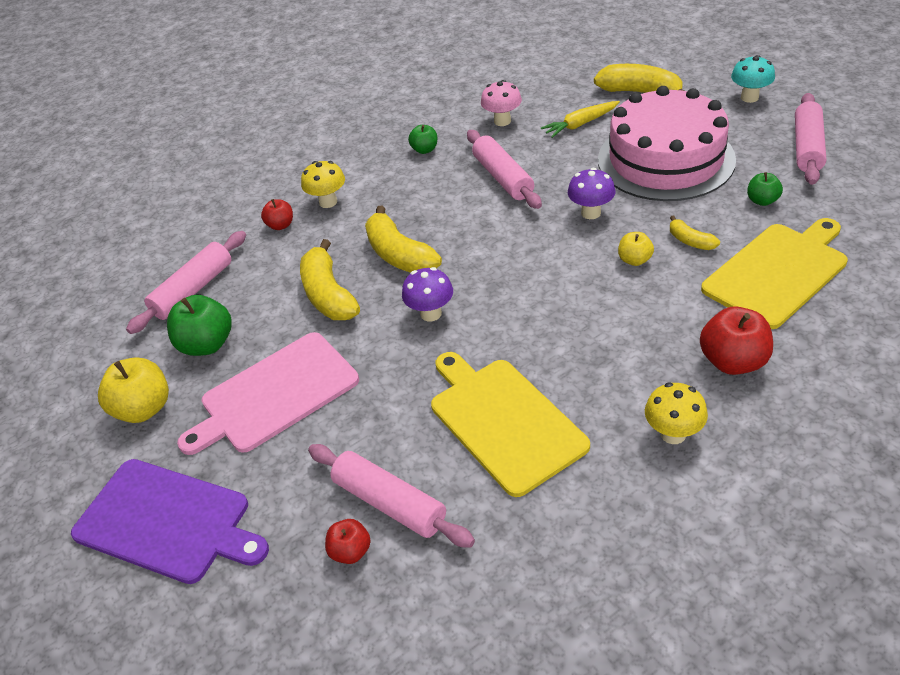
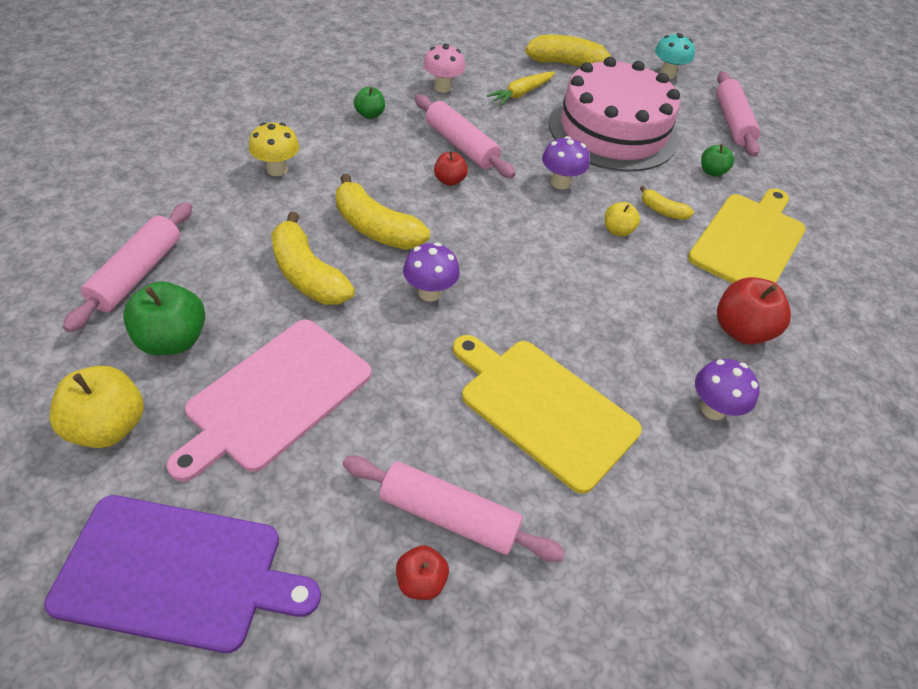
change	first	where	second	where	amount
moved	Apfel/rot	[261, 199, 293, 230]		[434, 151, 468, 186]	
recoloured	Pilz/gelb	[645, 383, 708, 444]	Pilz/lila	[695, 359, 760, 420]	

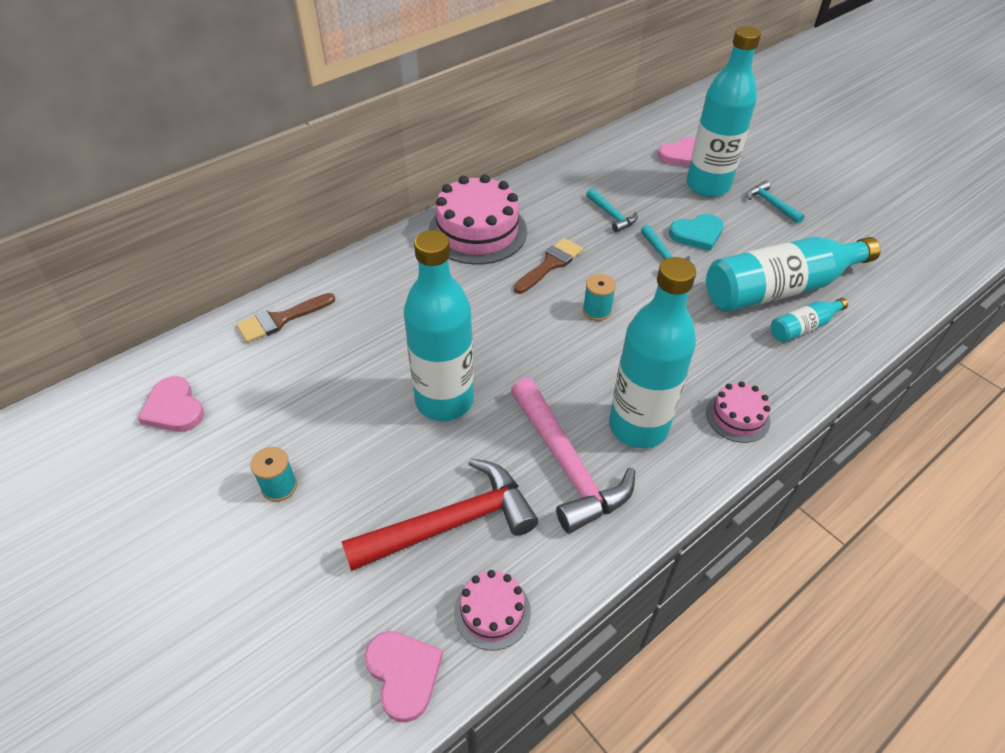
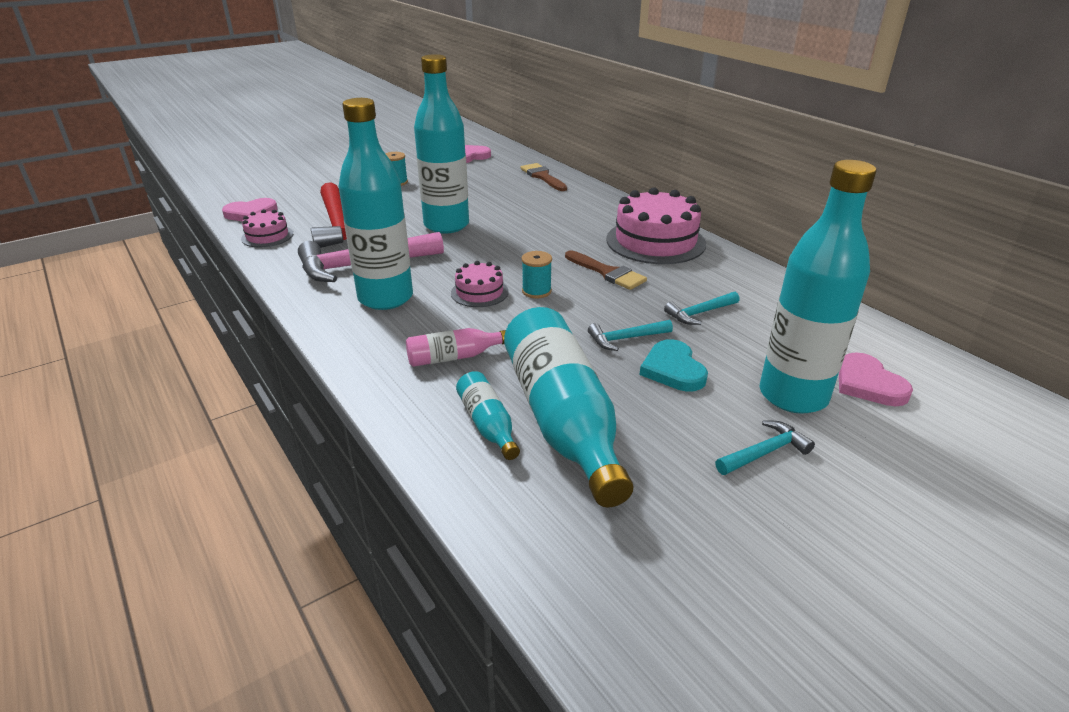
change	first	where	second	where	amount
moved	Kuchen/rosa	[706, 381, 771, 443]		[451, 261, 509, 307]	
added			Flasche/rosa	[406, 328, 506, 367]	

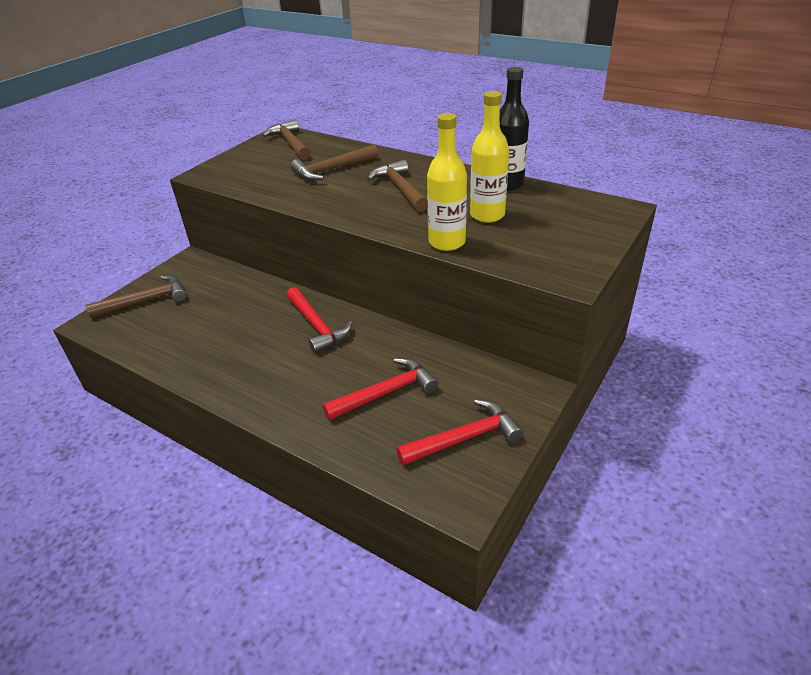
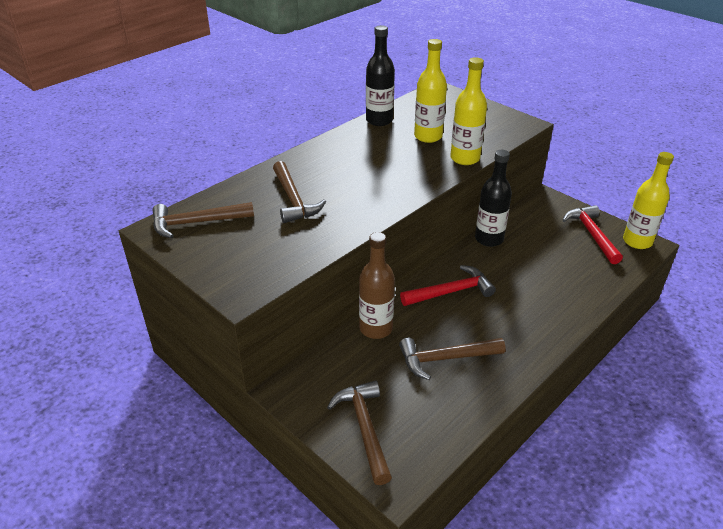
change	first	where	second	where	amount
moved	Hammer/braun	[367, 159, 427, 212]		[399, 338, 506, 380]	
removed	Hammer/rot	[323, 358, 438, 420]			
added			Flasche/schwarz	[475, 150, 512, 247]	
added			Flasche/gelb	[623, 152, 674, 249]	
added			Flasche/braun	[359, 232, 395, 339]	

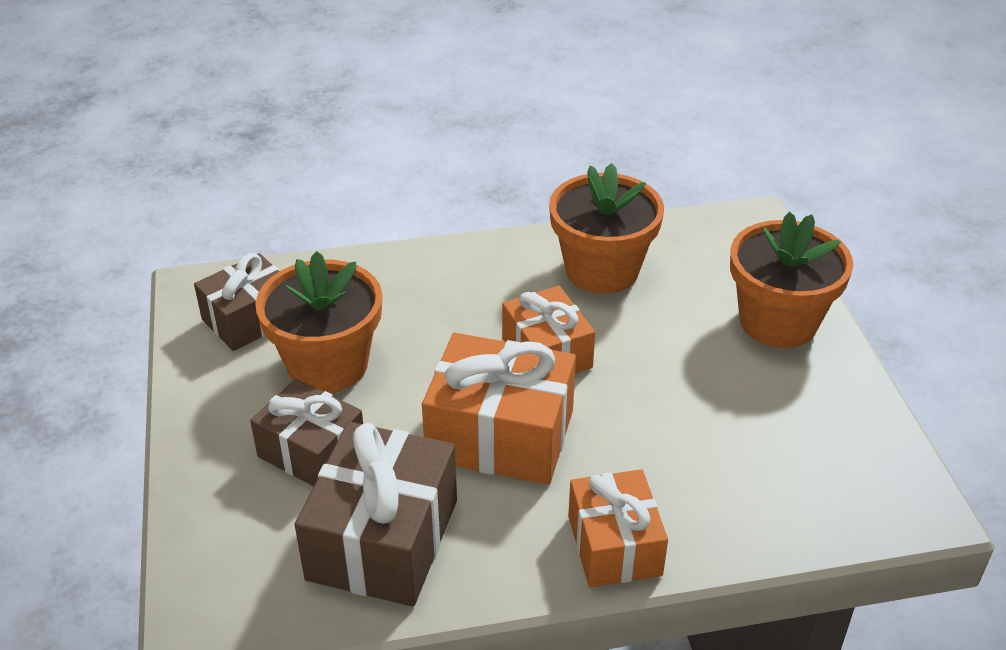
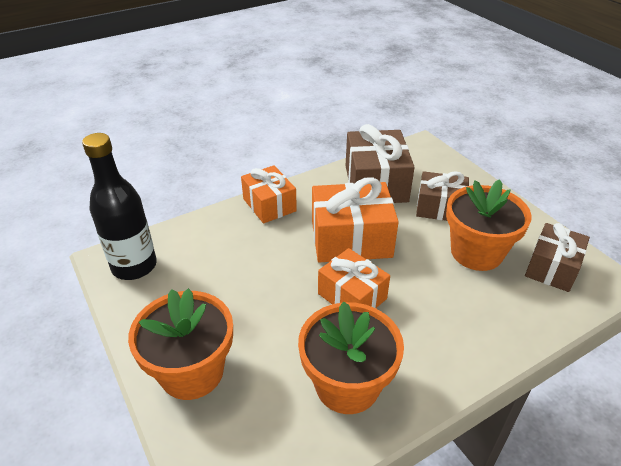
change	first	where	second	where	amount
added			Flasche/schwarz	[82, 133, 157, 280]	

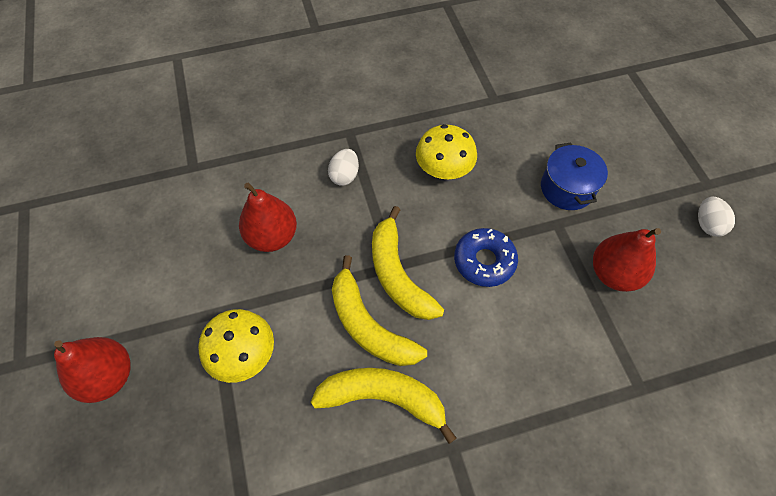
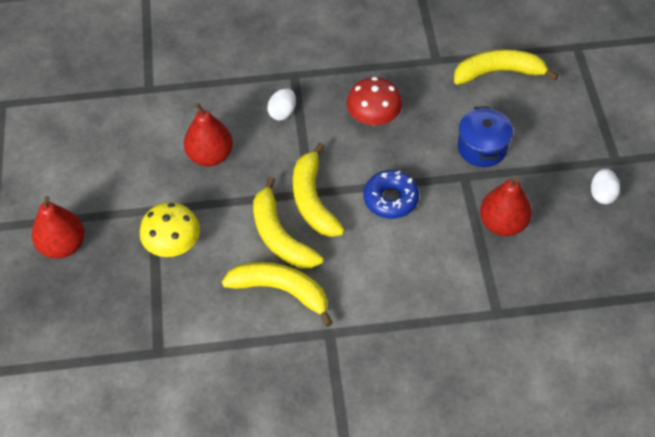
change	first	where	second	where	amount
recoloured	Pilz/gelb	[416, 124, 477, 179]	Pilz/rot	[347, 77, 402, 126]	
added			Banane/gelb	[454, 49, 559, 85]	

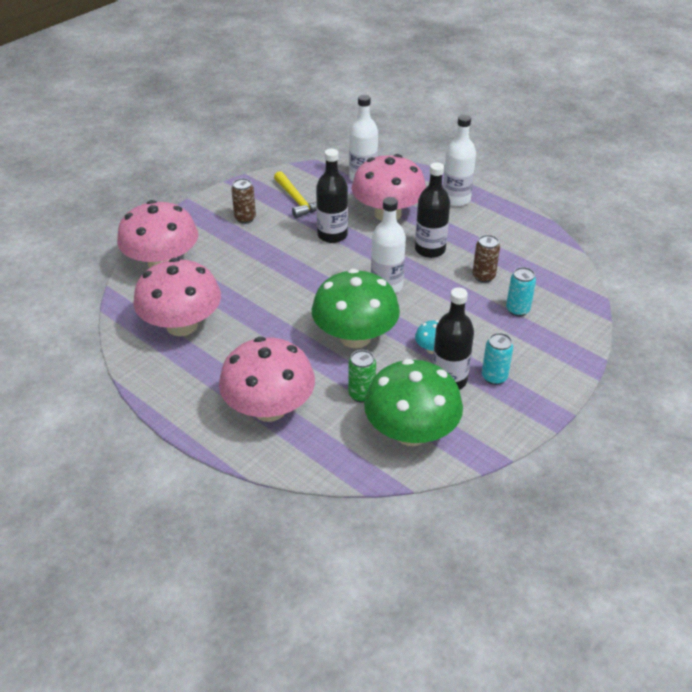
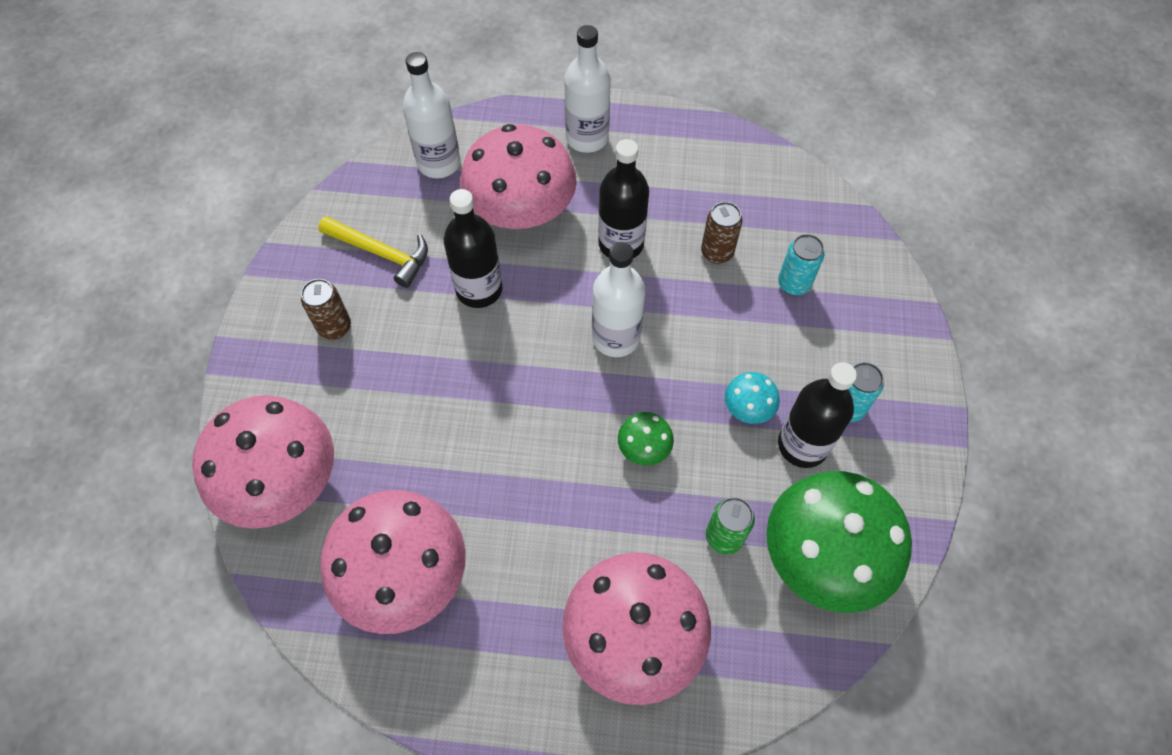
change	first	where	second	where	amount
resized	Pilz/grün	[312, 269, 400, 348]		[618, 412, 674, 466]	x0.43

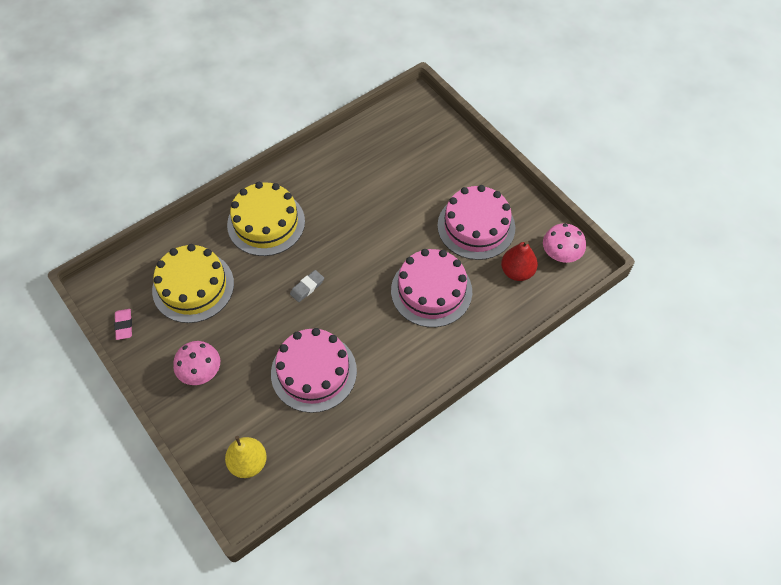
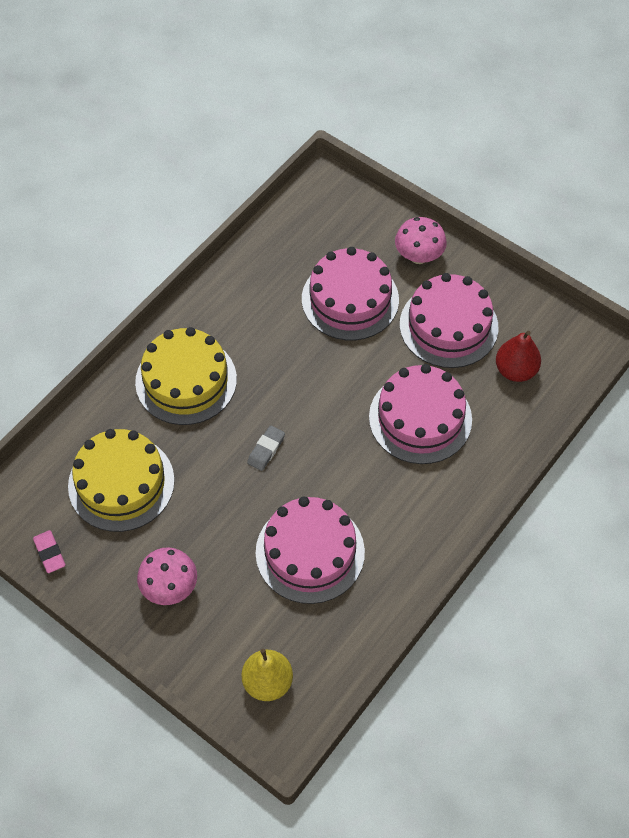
change	first	where	second	where	amount
moved	Pilz/rosa	[543, 223, 586, 263]		[395, 217, 447, 264]	
added			Kuchen/rosa	[302, 247, 399, 340]	

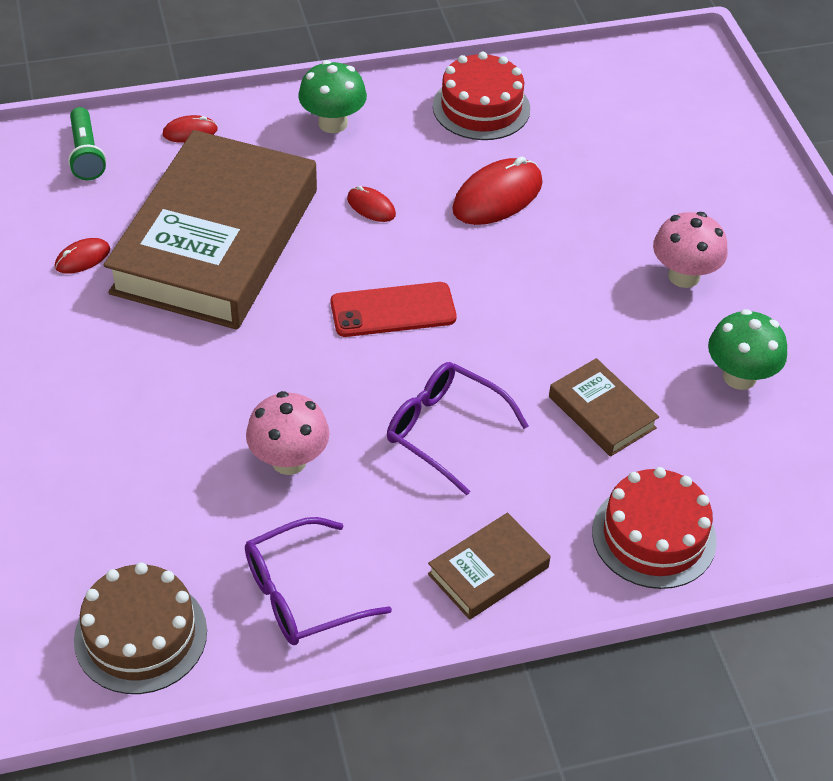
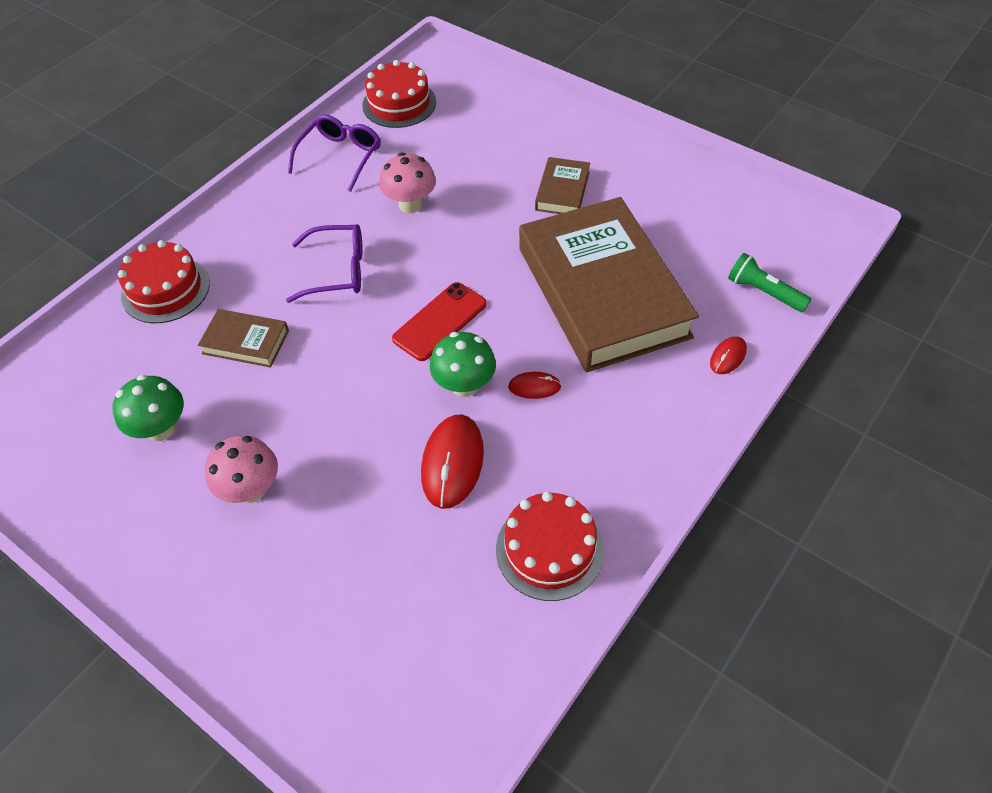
change	first	where	second	where	amount
moved	Pilz/grün	[298, 60, 367, 133]		[430, 332, 496, 397]	
removed	Computermaus/rot	[55, 238, 110, 274]			
moved	Buch/braun	[428, 513, 550, 620]		[535, 157, 590, 214]	
recoloured	Kuchen/braun	[74, 562, 207, 694]	Kuchen/rot	[362, 60, 436, 128]	

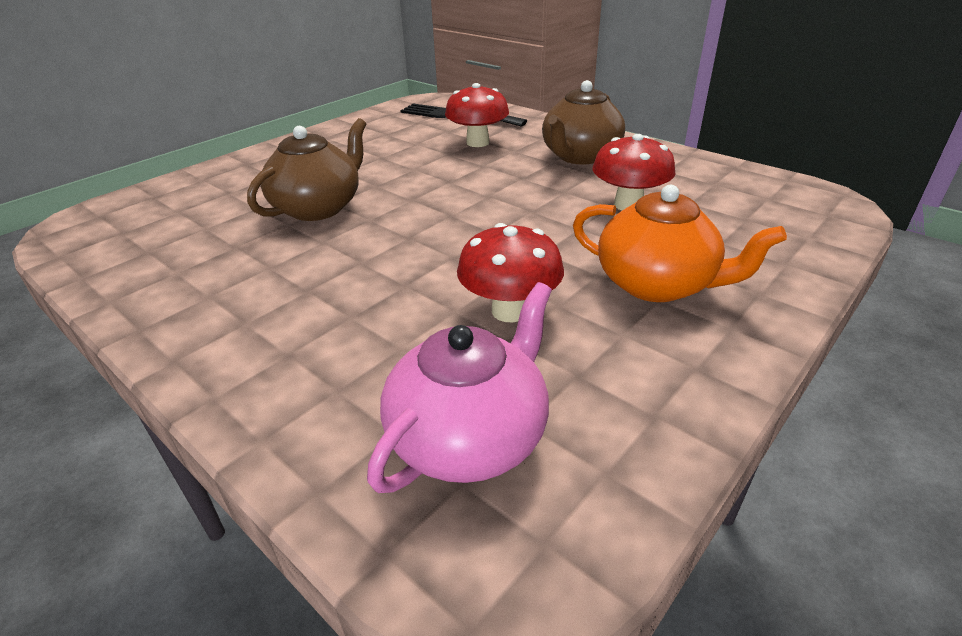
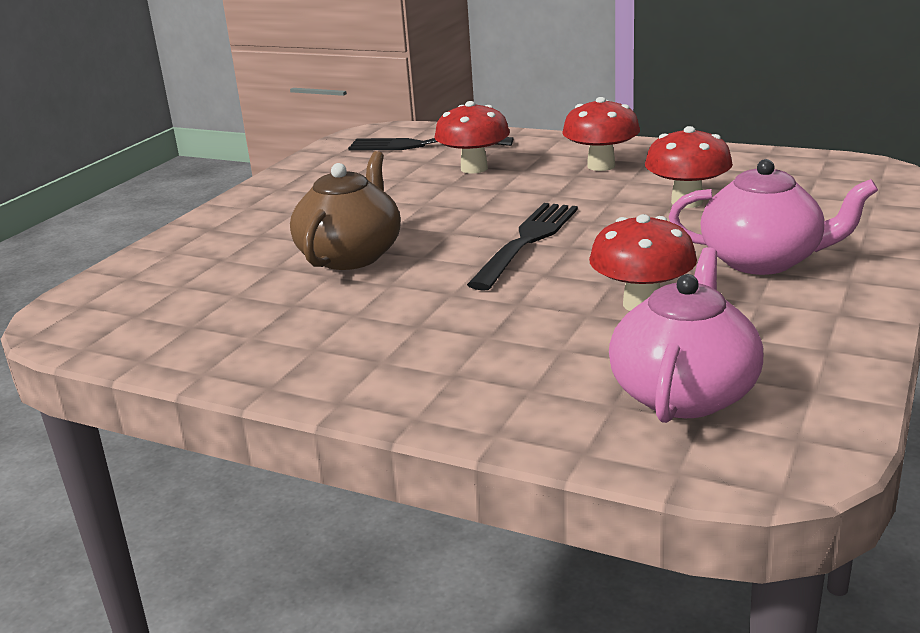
change	first	where	second	where	amount
replaced	Teekanne/braun	[542, 80, 625, 164]	Pilz/rot	[562, 97, 640, 171]	
recoloured	Teekanne/orange	[573, 185, 787, 302]	Teekanne/rosa	[669, 159, 878, 275]	
added			Gabel/schwarz	[467, 203, 578, 291]	

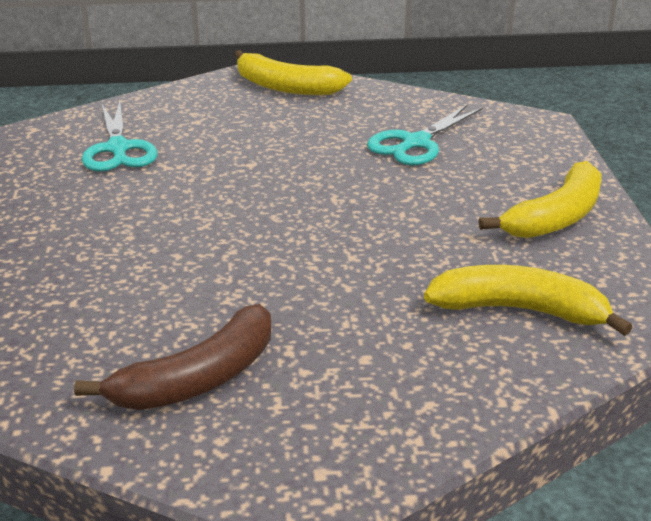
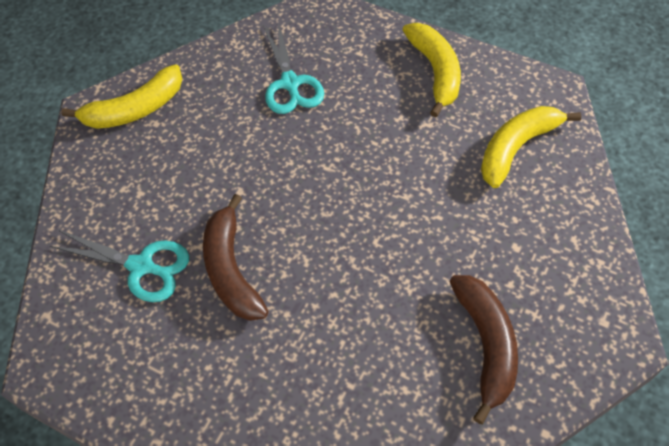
change	first	where	second	where	amount
added			Banane/braun	[203, 194, 269, 321]	

